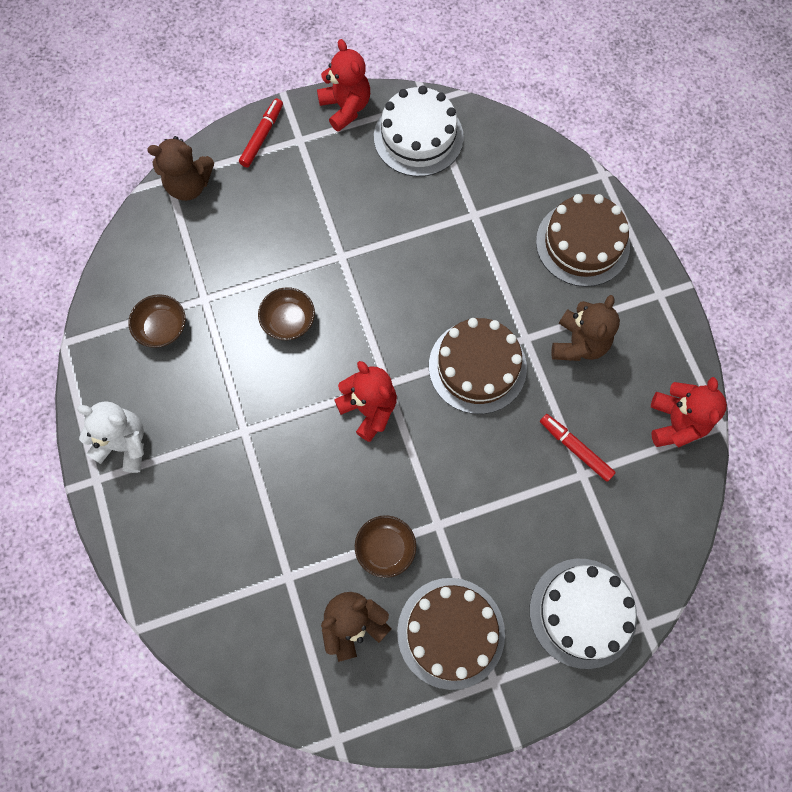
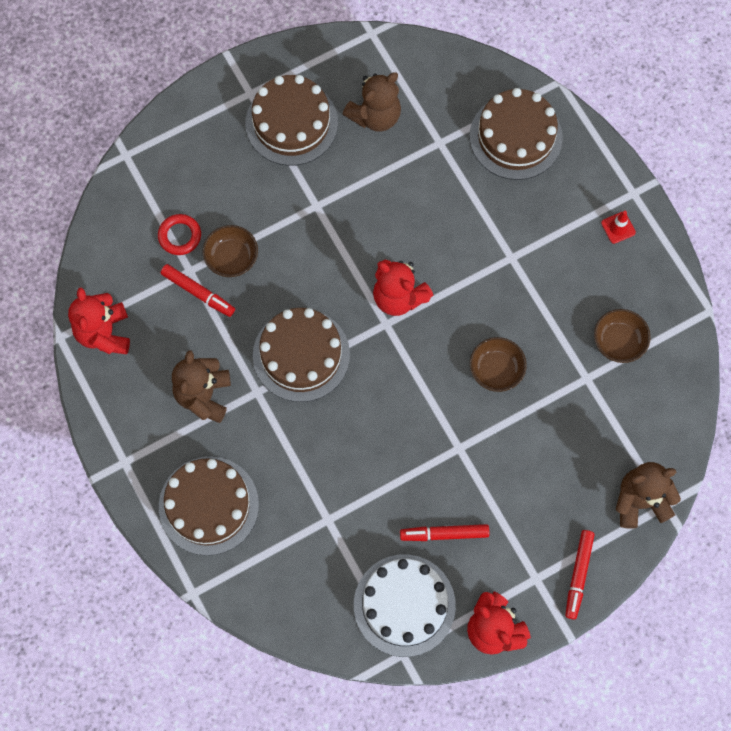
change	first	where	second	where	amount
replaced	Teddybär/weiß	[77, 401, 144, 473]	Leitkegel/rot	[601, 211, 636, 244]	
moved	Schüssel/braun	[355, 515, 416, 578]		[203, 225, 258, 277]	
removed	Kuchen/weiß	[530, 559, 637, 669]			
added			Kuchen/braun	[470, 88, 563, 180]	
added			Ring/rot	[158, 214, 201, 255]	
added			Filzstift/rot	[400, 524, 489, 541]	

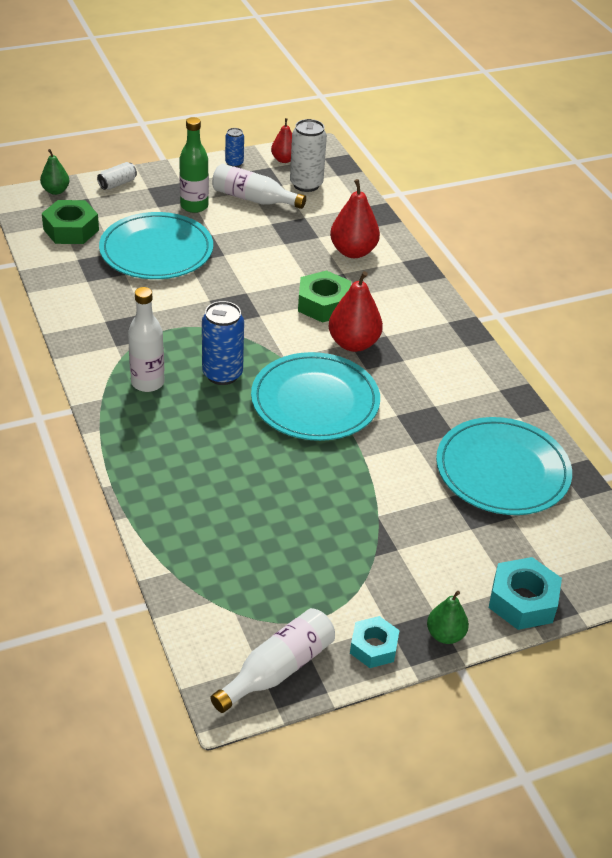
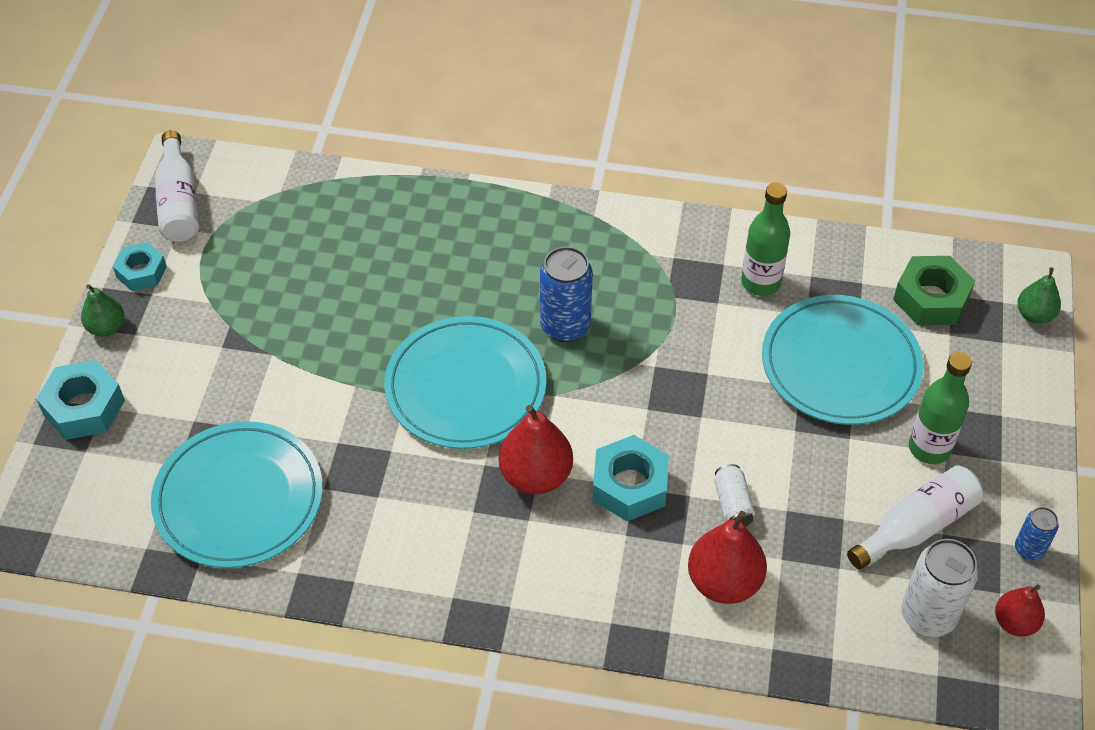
change	first	where	second	where	amount
moved	Dose/weiß	[97, 162, 137, 190]		[714, 464, 755, 526]	
recoloured	Sechskantmutter/grün	[298, 270, 351, 323]	Sechskantmutter/türkis	[592, 435, 669, 522]	
removed	Flasche/weiß	[128, 287, 165, 392]			
added			Flasche/grün	[741, 182, 790, 296]	

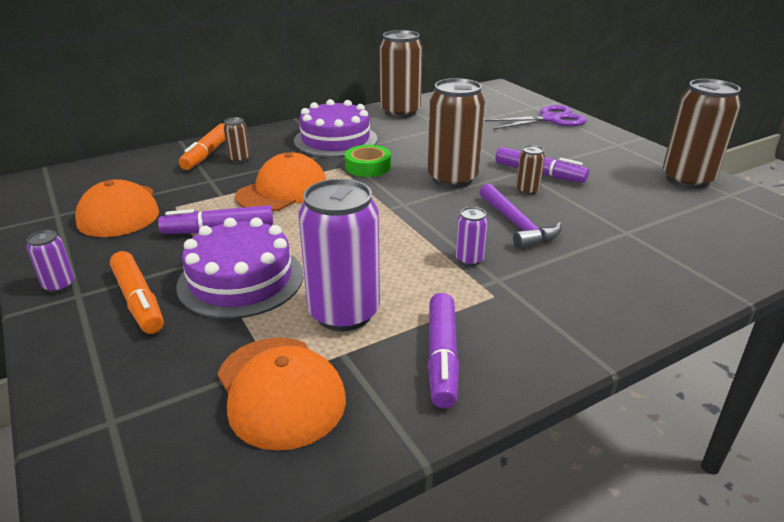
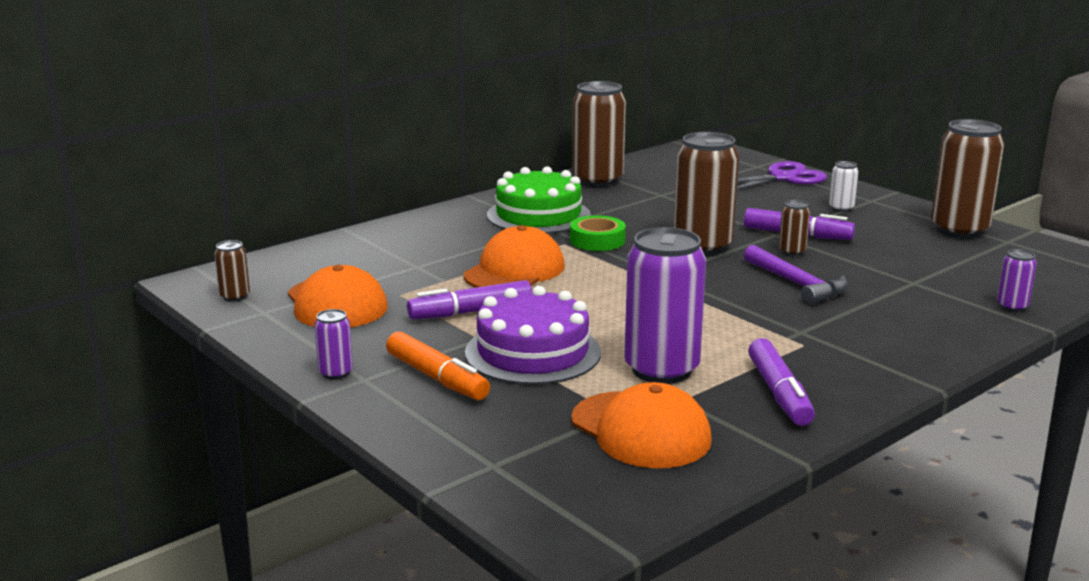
change	first	where	second	where	amount
recoloured	Kuchen/lila	[294, 99, 377, 157]	Kuchen/grün	[487, 166, 591, 234]	
moved	Dose/braun	[223, 117, 250, 163]		[214, 240, 250, 302]	
removed	Filzstift/orange	[179, 123, 225, 170]			
moved	Dose/lila	[455, 207, 488, 266]		[997, 249, 1037, 312]	
added			Dose/weiß	[829, 161, 859, 212]	

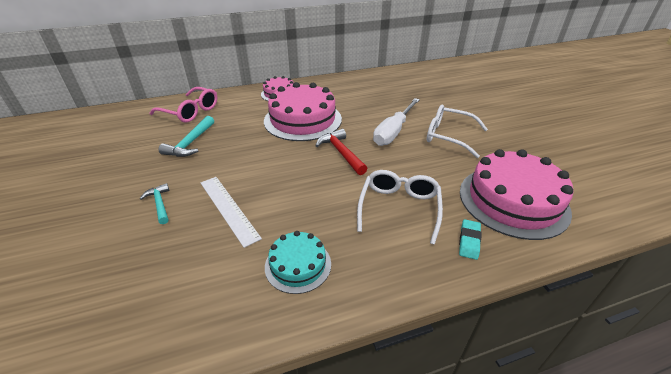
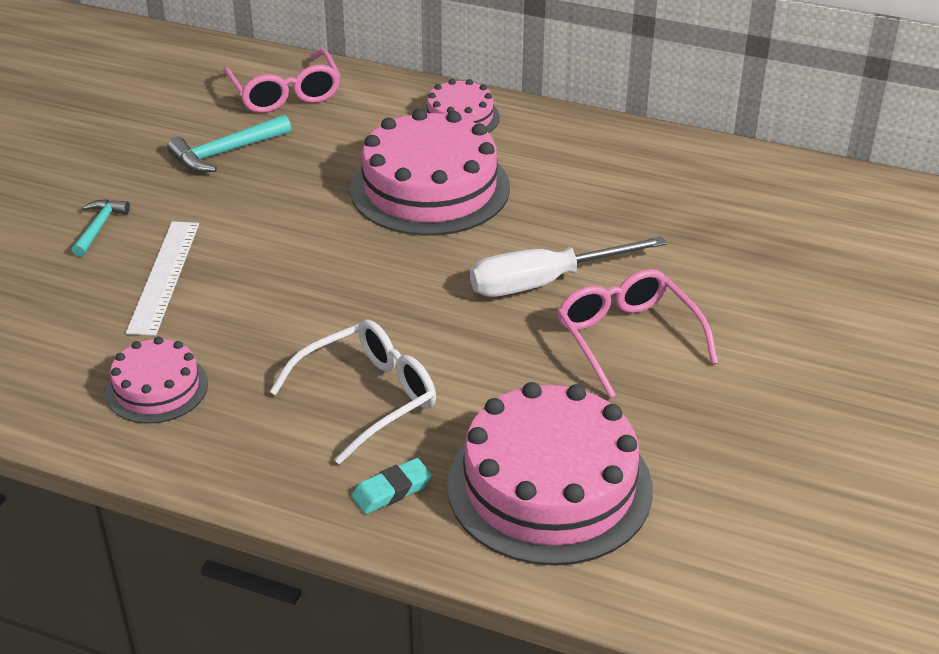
change	first	where	second	where	amount
recoloured	Brille/weiß	[427, 105, 488, 158]	Brille/rosa	[557, 269, 718, 398]	
removed	Hammer/rot	[315, 129, 368, 175]			
recoloured	Kuchen/türkis	[265, 231, 331, 294]	Kuchen/rosa	[106, 337, 208, 423]	

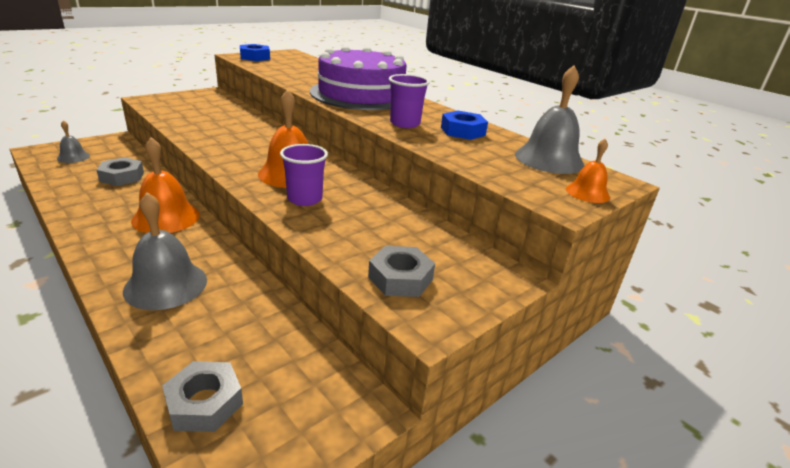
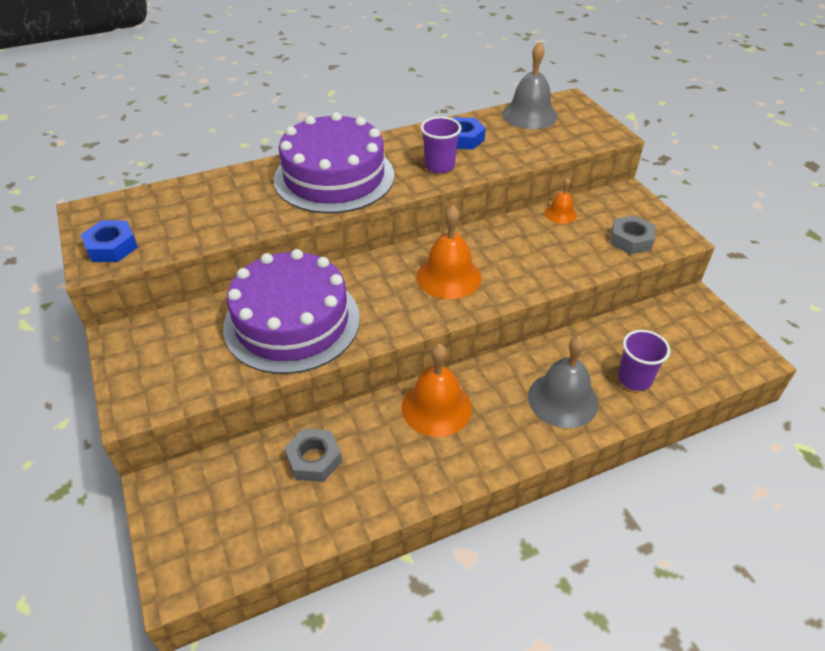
change	first	where	second	where	amount
removed	Glocke/grau	[57, 120, 90, 163]			
moved	Glocke/orange	[566, 139, 610, 203]		[545, 177, 577, 224]	
moved	Becher/lila	[280, 144, 328, 206]		[618, 330, 670, 391]	
removed	Sechskantmutter/grau	[162, 361, 243, 432]			
added			Kuchen/lila	[223, 249, 360, 374]	

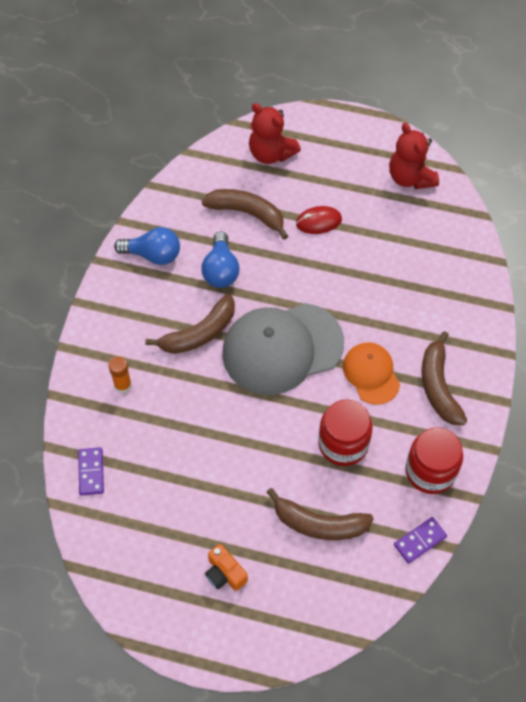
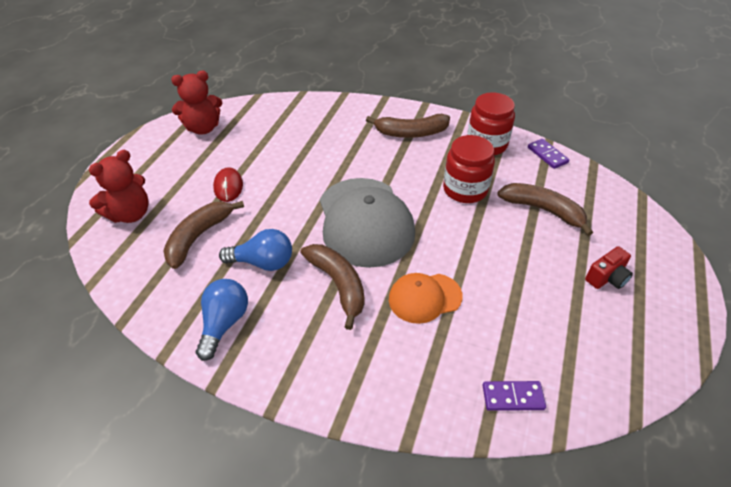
change	first	where	second	where	amount
moved	Kappe/orange	[343, 343, 400, 405]		[389, 273, 463, 324]	
removed	Klebestift/orange	[108, 356, 132, 393]			
turned	Banane/braun	[266, 488, 374, 540]		[497, 183, 593, 236]	75 degrees counterclockwise
recoloured	Kamera/orange	[205, 544, 248, 591]	Kamera/rot	[585, 246, 633, 289]	

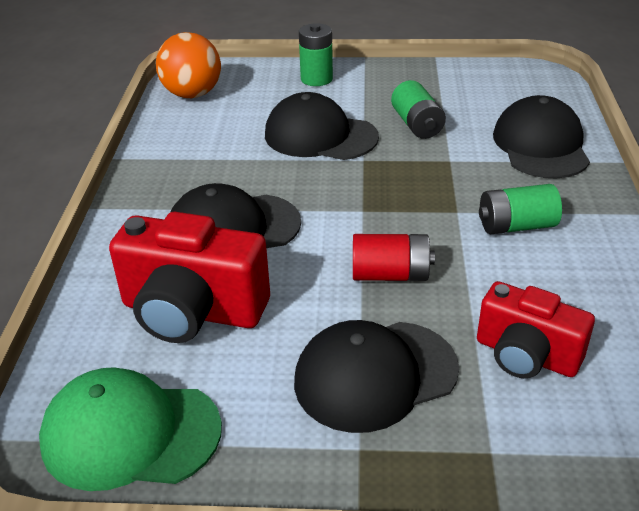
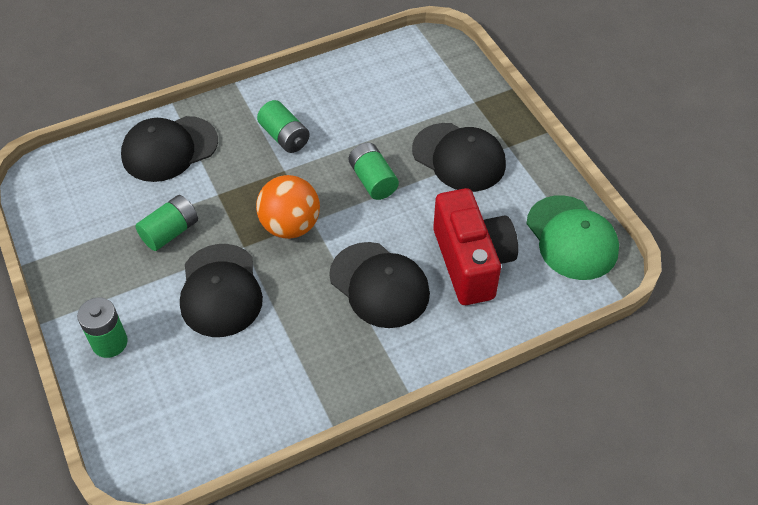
change	first	where	second	where	amount
moved	Ball/orange	[156, 32, 221, 98]		[256, 175, 320, 239]	
recoloured	Batterie/rot	[353, 234, 435, 281]	Batterie/grün	[349, 143, 399, 200]	
removed	Kamera/rot	[477, 281, 595, 378]			

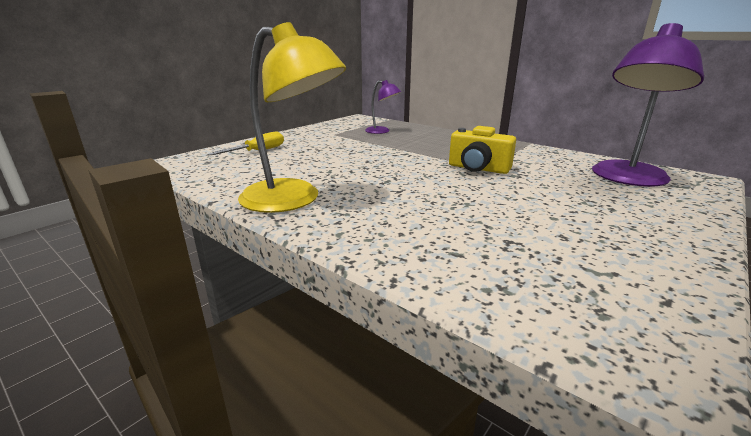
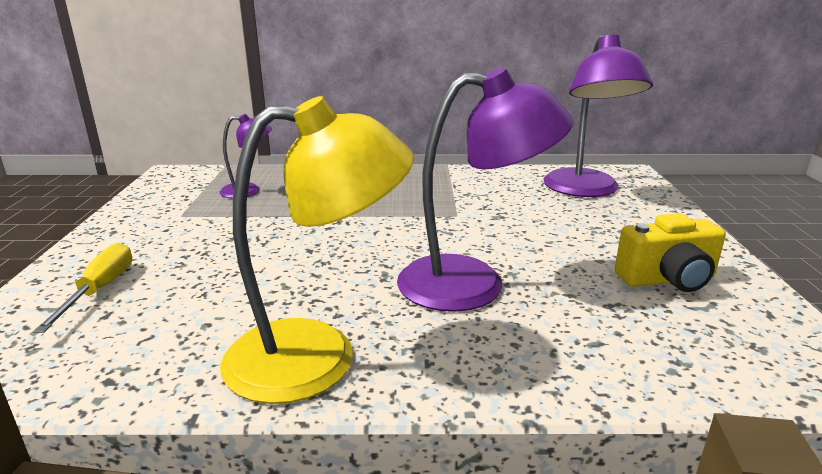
change	first	where	second	where	amount
moved	Kamera/gelb	[449, 126, 516, 174]		[615, 213, 726, 292]	
added			Lampe/lila	[397, 67, 574, 312]	

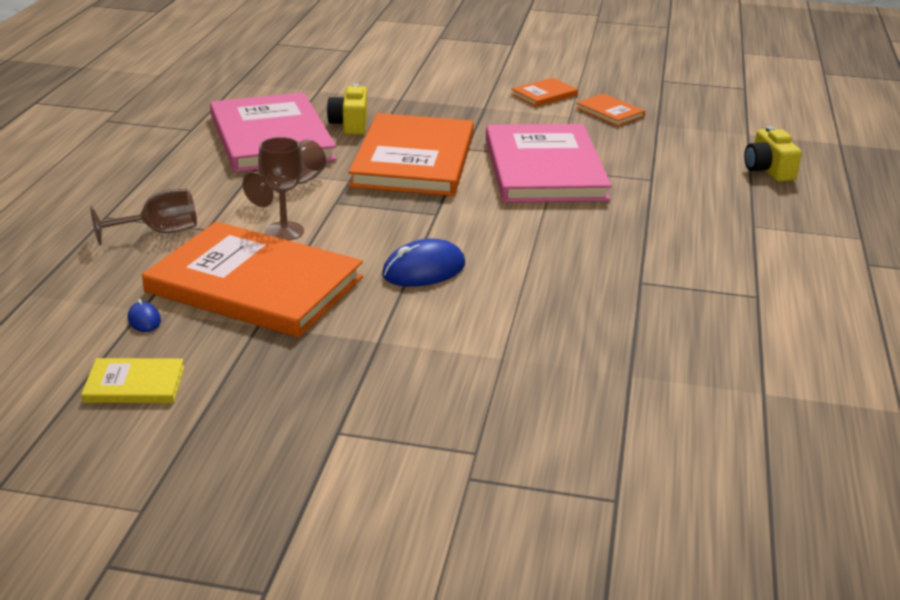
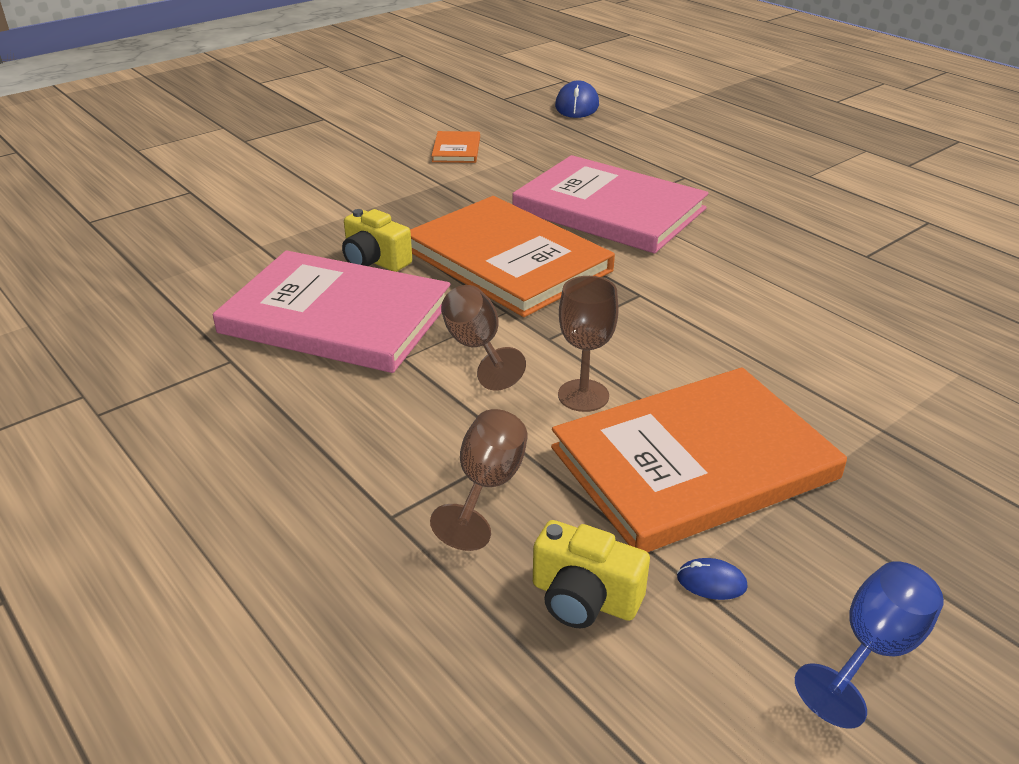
change	first	where	second	where	amount
removed	Buch/orange	[576, 94, 645, 126]			
moved	Kamera/gelb	[744, 126, 802, 182]		[533, 520, 650, 628]	
moved	Computermaus/blau	[382, 239, 465, 287]		[555, 80, 599, 118]	
replaced	Buch/gelb	[81, 358, 184, 403]	Kelch/blau	[795, 561, 944, 729]	

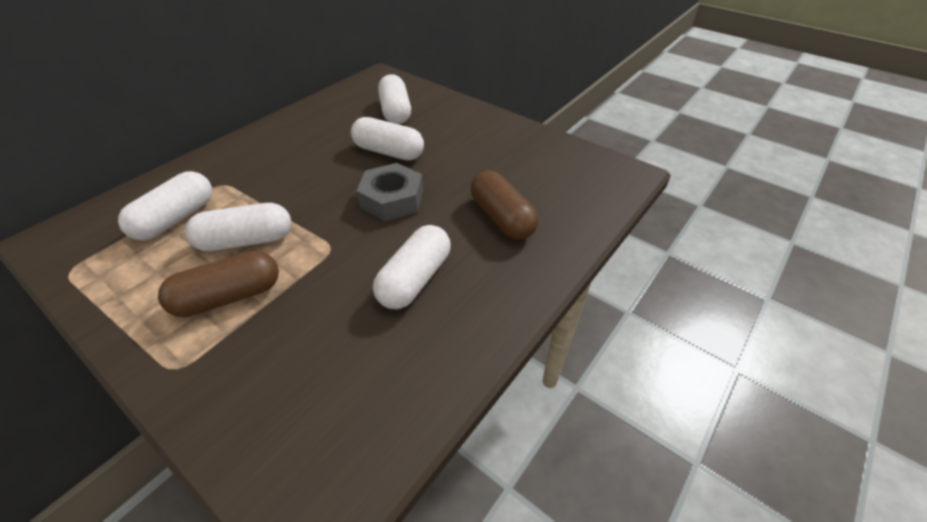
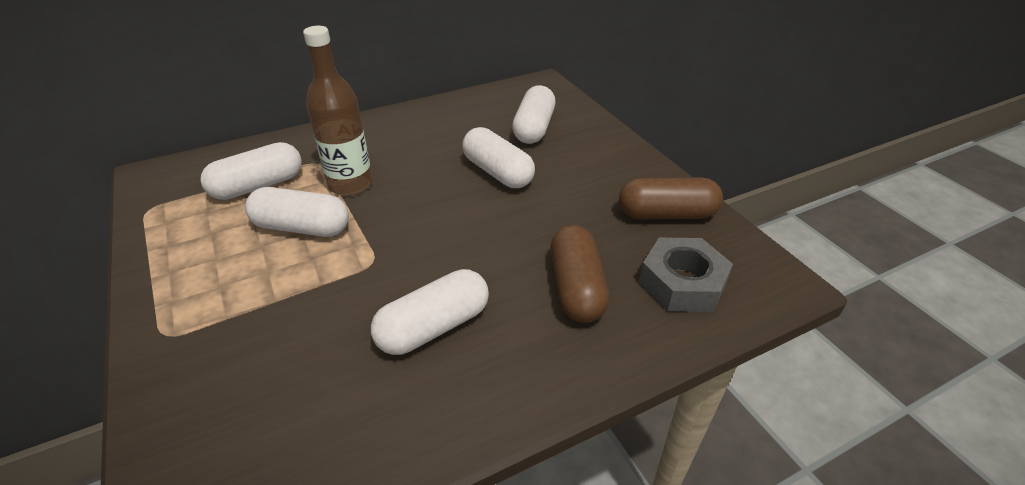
change	first	where	second	where	amount
moved	Sechskantmutter/grau	[357, 163, 423, 221]		[639, 237, 733, 312]	
moved	Kapsel/braun	[158, 251, 279, 317]		[619, 178, 723, 220]	
added			Flasche/braun	[303, 26, 373, 196]	

